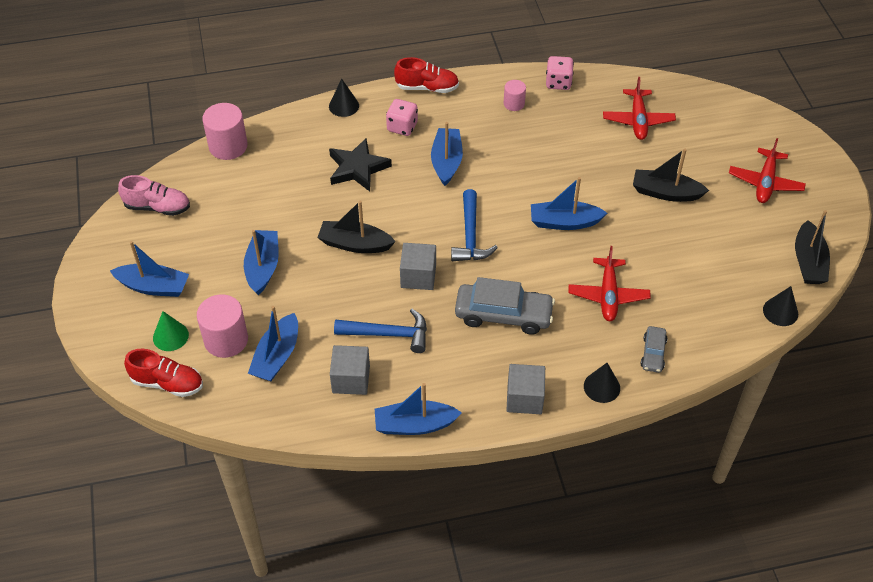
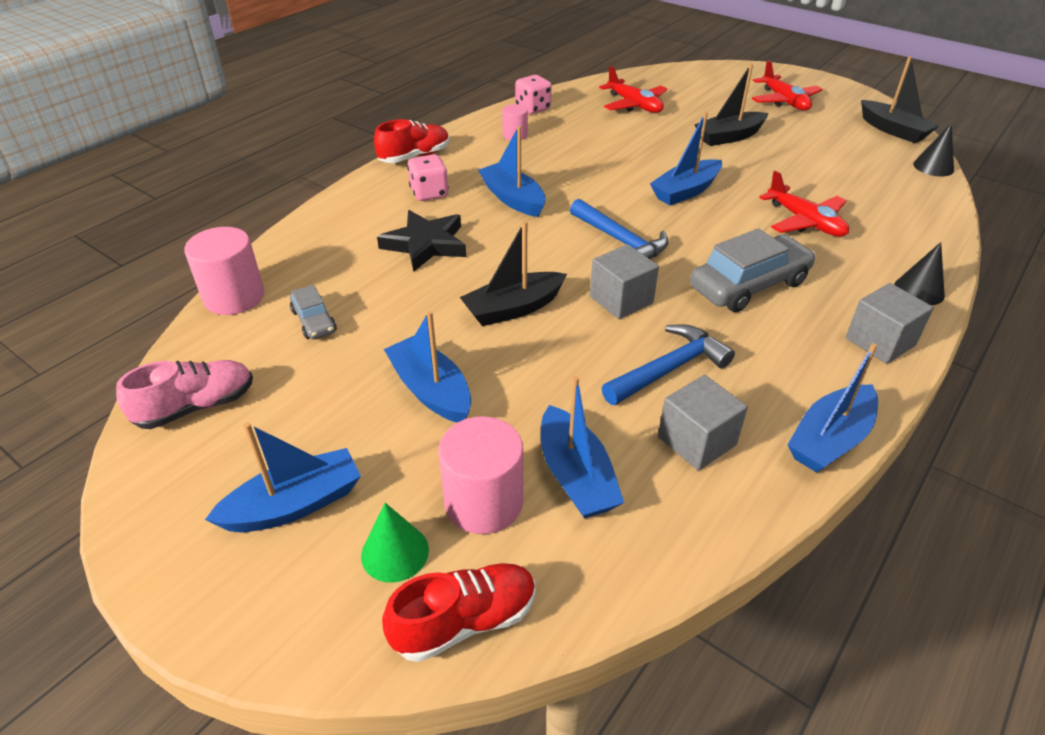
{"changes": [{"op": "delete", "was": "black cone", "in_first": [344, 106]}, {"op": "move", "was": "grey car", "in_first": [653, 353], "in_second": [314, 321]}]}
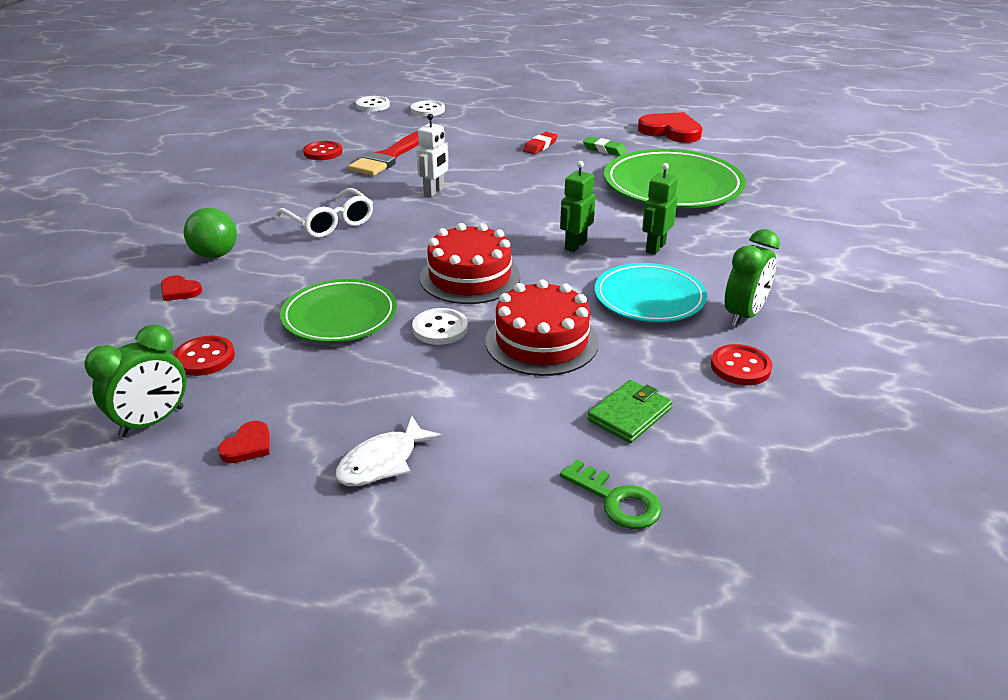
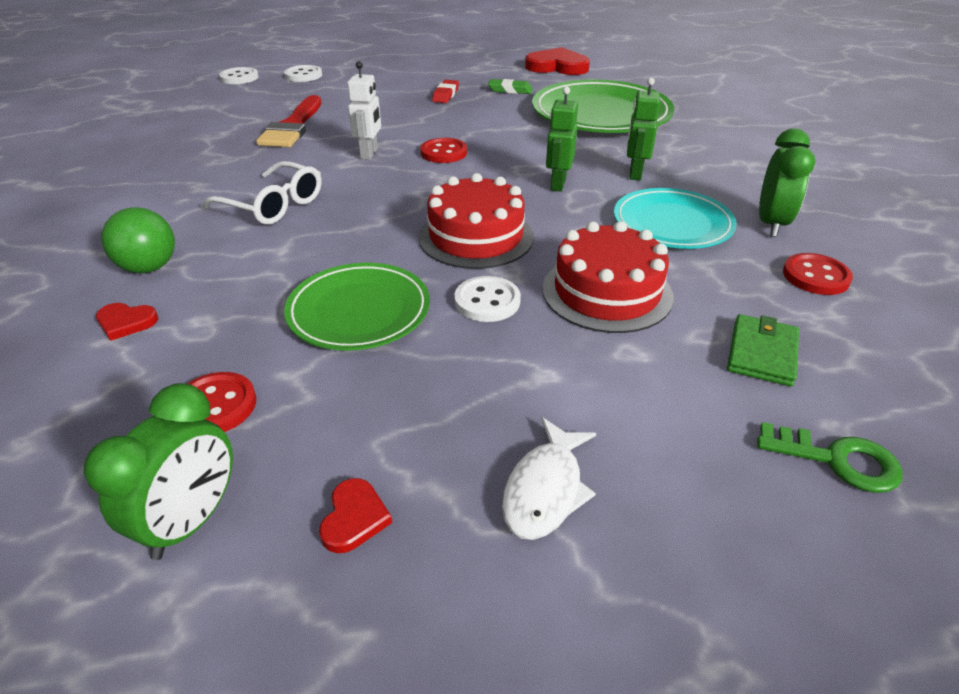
{"changes": [{"op": "move", "was": "red button", "in_first": [323, 152], "in_second": [443, 153]}]}
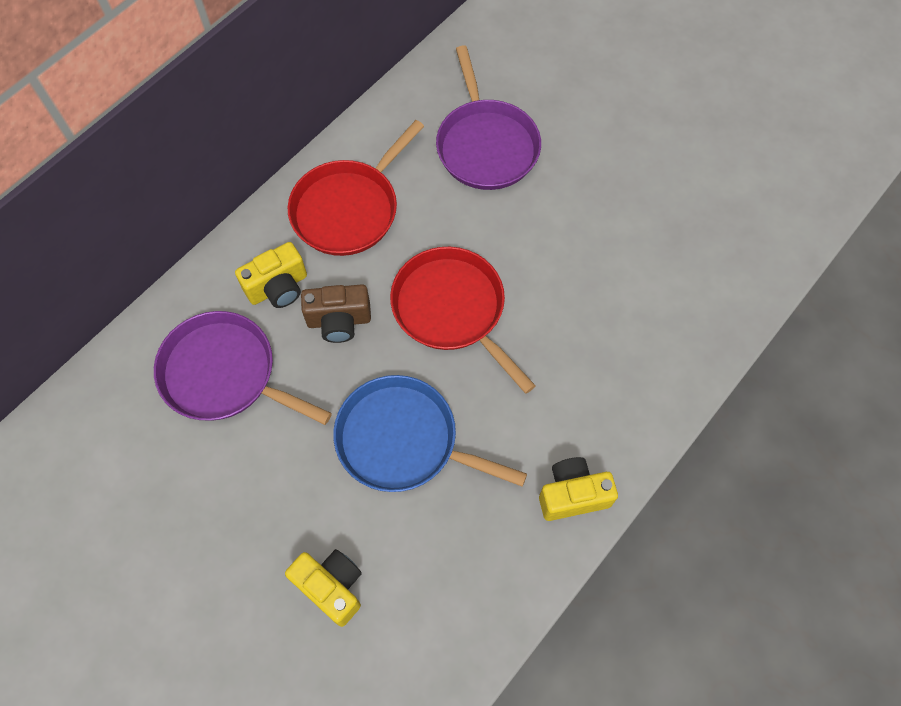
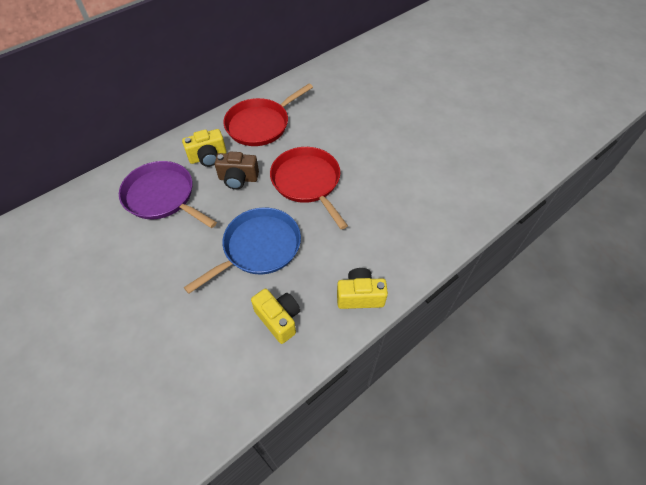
{"changes": [{"op": "delete", "was": "purple pan", "in_first": [486, 145]}, {"op": "rotate", "was": "blue pan", "in_first": [403, 440], "in_second": [258, 248], "clockwise": 105}, {"op": "move", "was": "yellow camera", "in_first": [331, 587], "in_second": [278, 319]}]}
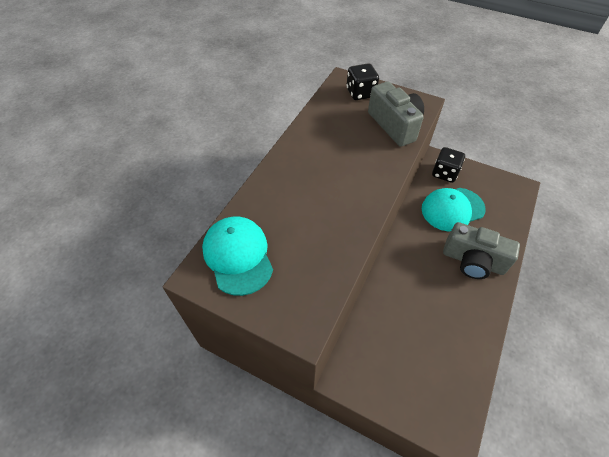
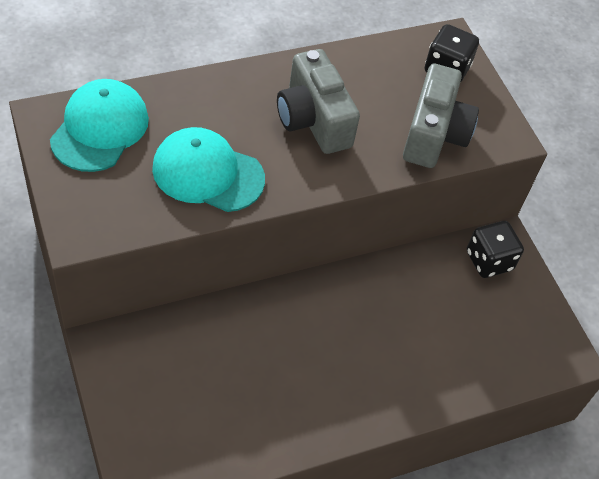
{"changes": [{"op": "move", "was": "turquoise cap", "in_first": [452, 209], "in_second": [208, 173]}, {"op": "move", "was": "grey camera", "in_first": [473, 261], "in_second": [313, 120]}]}
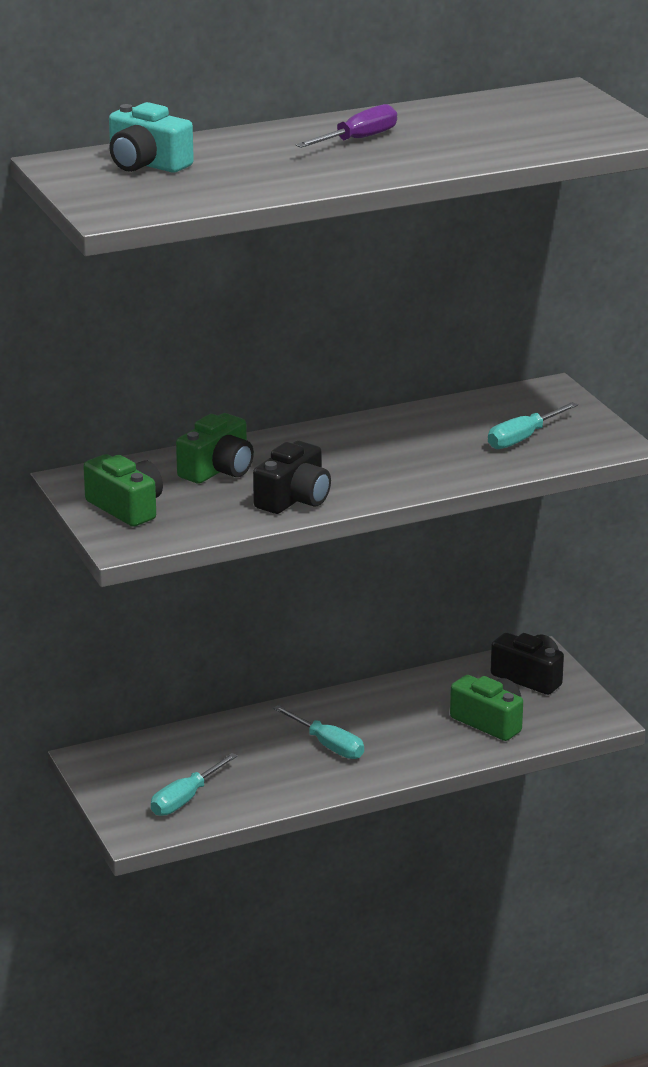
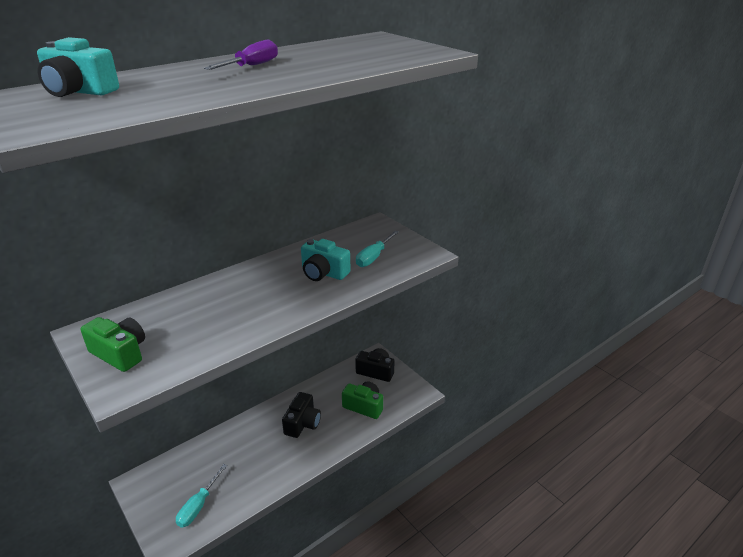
{"changes": [{"op": "delete", "was": "green camera", "in_first": [218, 470]}, {"op": "move", "was": "black camera", "in_first": [294, 499], "in_second": [302, 423]}, {"op": "delete", "was": "turquoise screwdriver", "in_first": [328, 745]}, {"op": "insert", "now": "turquoise camera", "in_second": [323, 273]}]}
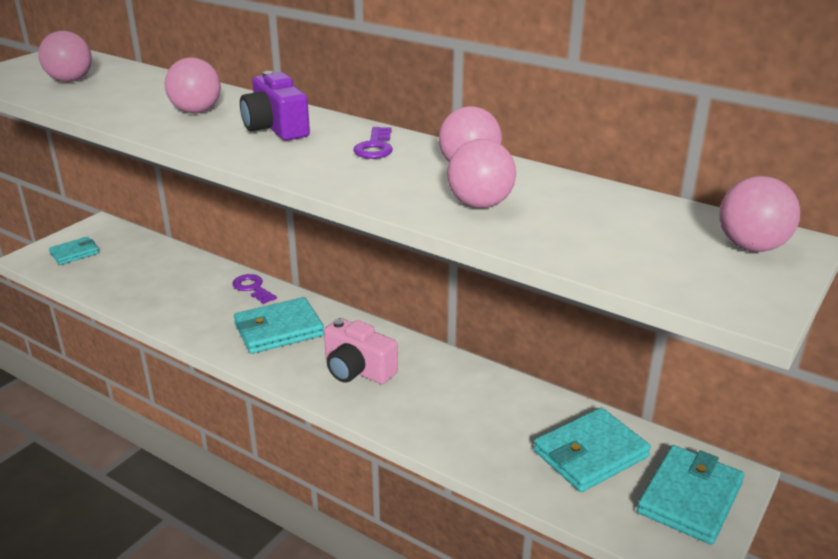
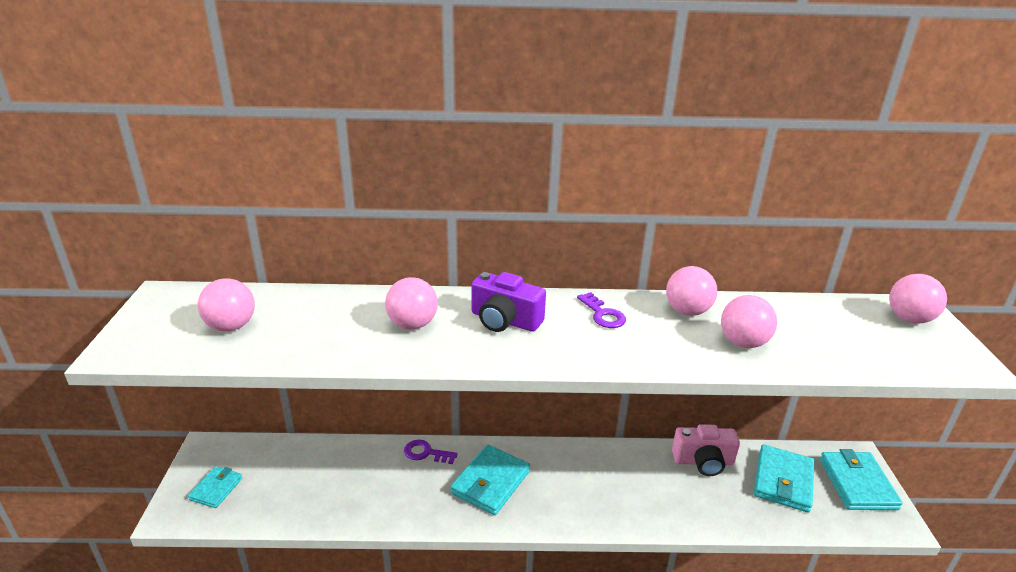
{"changes": [{"op": "move", "was": "pink camera", "in_first": [357, 370], "in_second": [703, 461]}]}
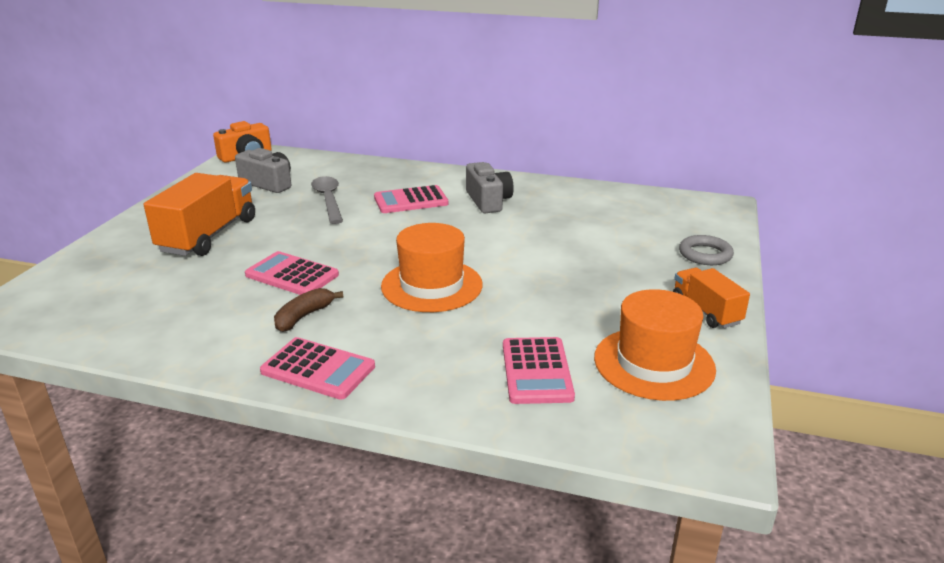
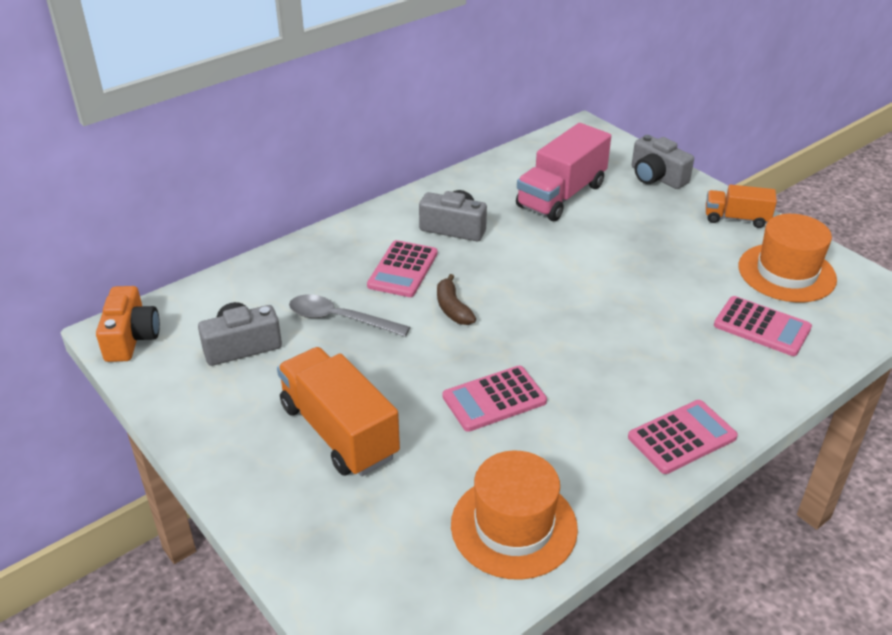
{"changes": [{"op": "move", "was": "orange hat", "in_first": [431, 285], "in_second": [513, 526]}, {"op": "replace", "was": "grey ring", "now": "grey camera", "in_first": [705, 254], "in_second": [656, 177]}, {"op": "move", "was": "brown banana", "in_first": [304, 316], "in_second": [452, 308]}, {"op": "insert", "now": "pink truck", "in_second": [561, 195]}]}
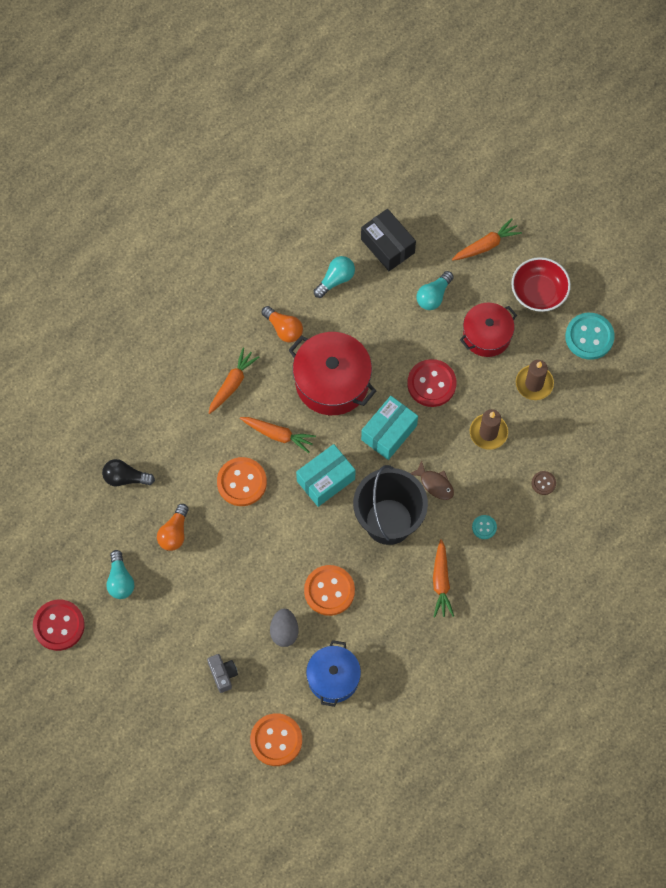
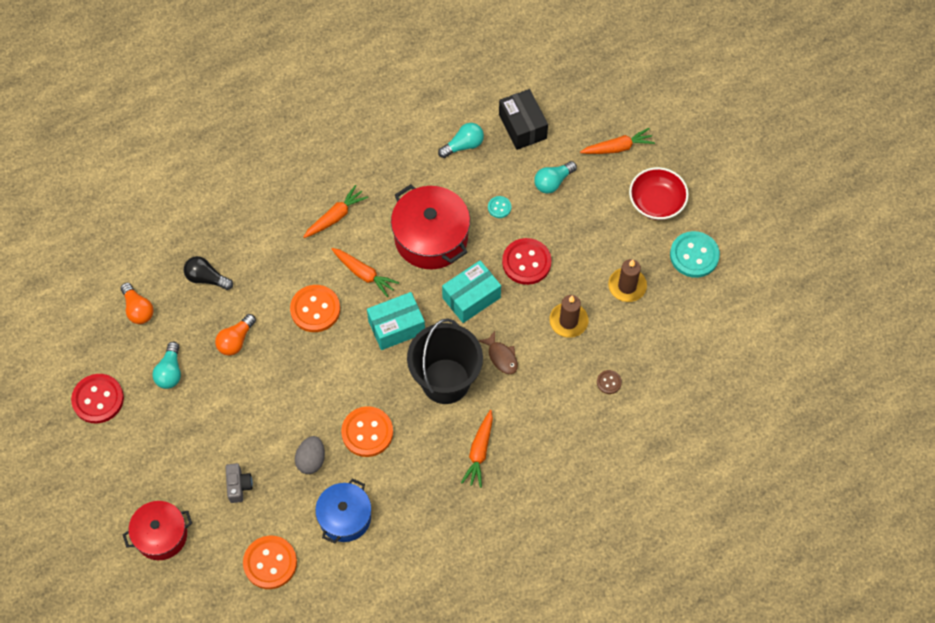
{"changes": [{"op": "move", "was": "red pot", "in_first": [487, 335], "in_second": [161, 535]}, {"op": "move", "was": "orange light bulb", "in_first": [284, 329], "in_second": [138, 309]}, {"op": "move", "was": "turquoise button", "in_first": [484, 527], "in_second": [499, 207]}]}
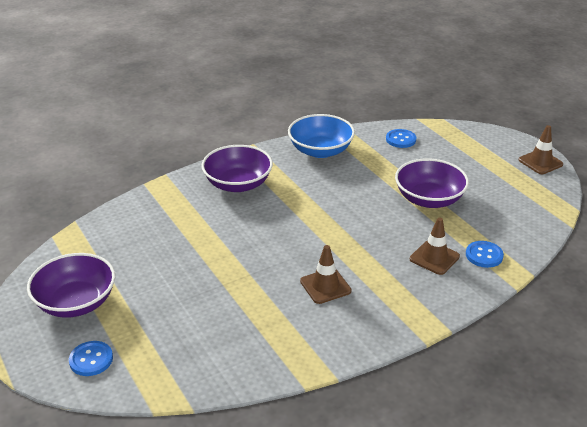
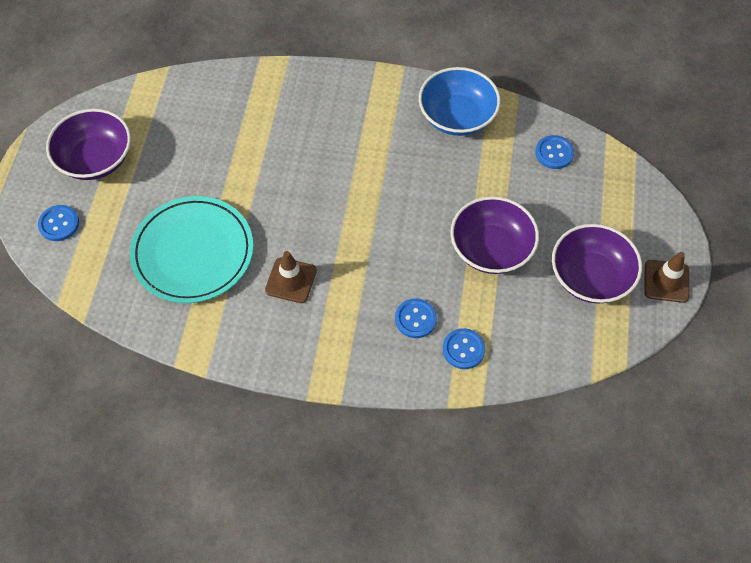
{"changes": [{"op": "move", "was": "purple bowl", "in_first": [238, 184], "in_second": [590, 277]}, {"op": "replace", "was": "brown traffic cone", "now": "blue button", "in_first": [434, 258], "in_second": [415, 319]}, {"op": "insert", "now": "turquoise plate", "in_second": [193, 252]}]}
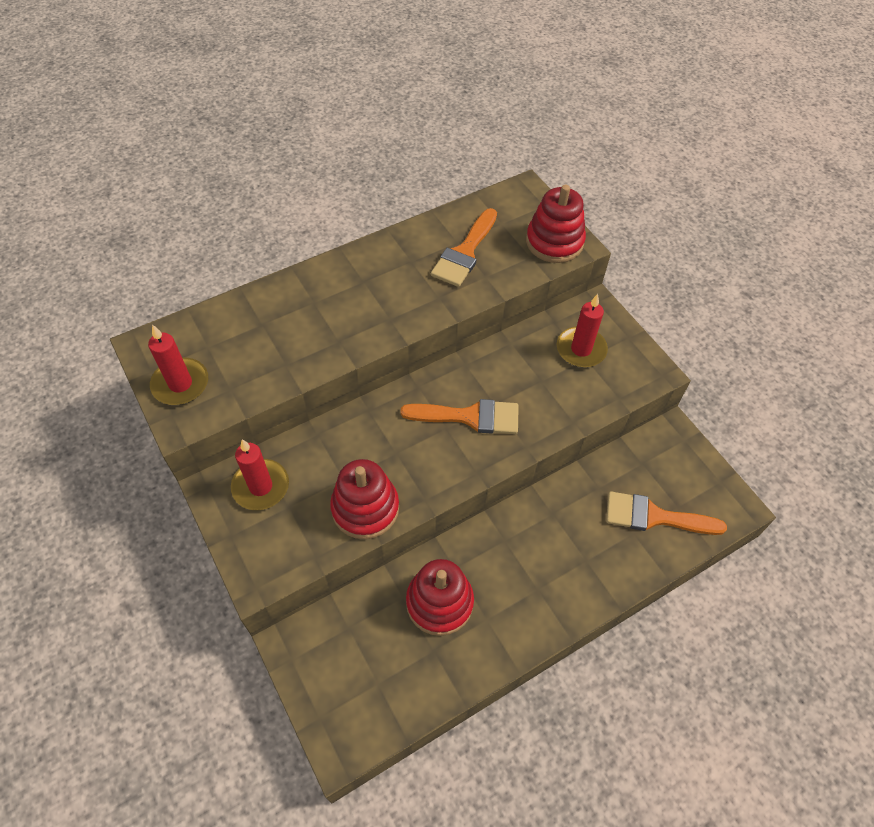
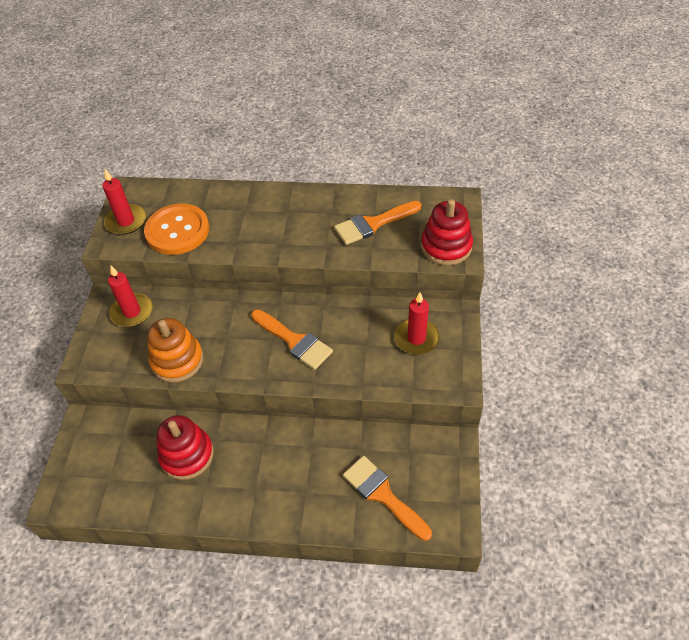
{"changes": [{"op": "recolor", "was": "red stacking toy", "now": "orange stacking toy", "in_first": [365, 508], "in_second": [177, 360]}, {"op": "insert", "now": "orange button", "in_second": [177, 231]}]}
